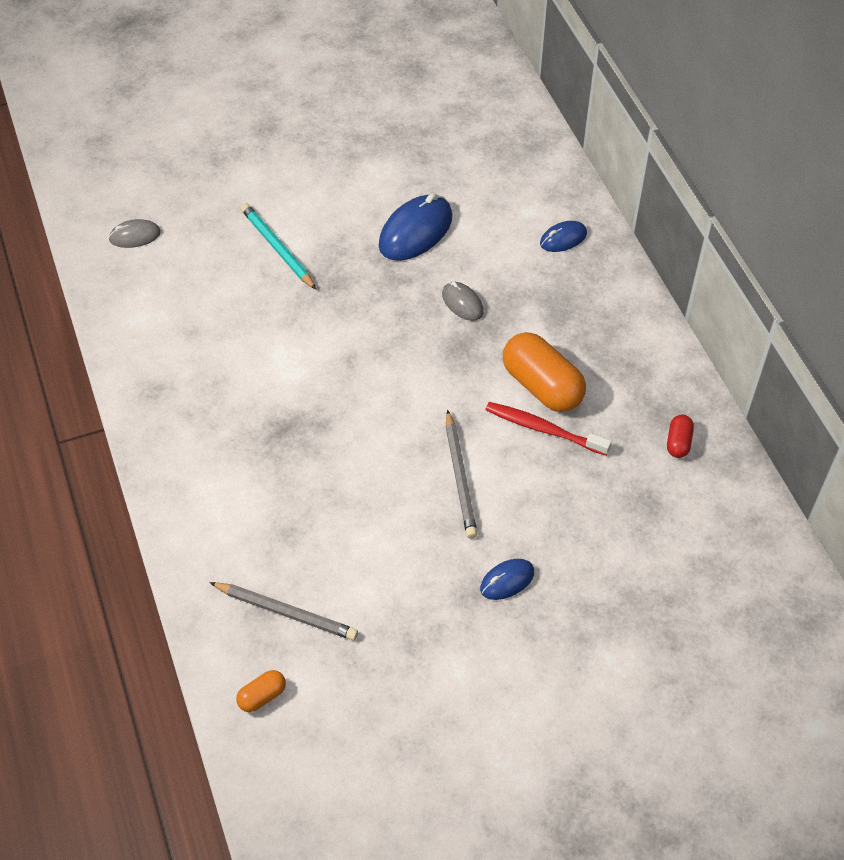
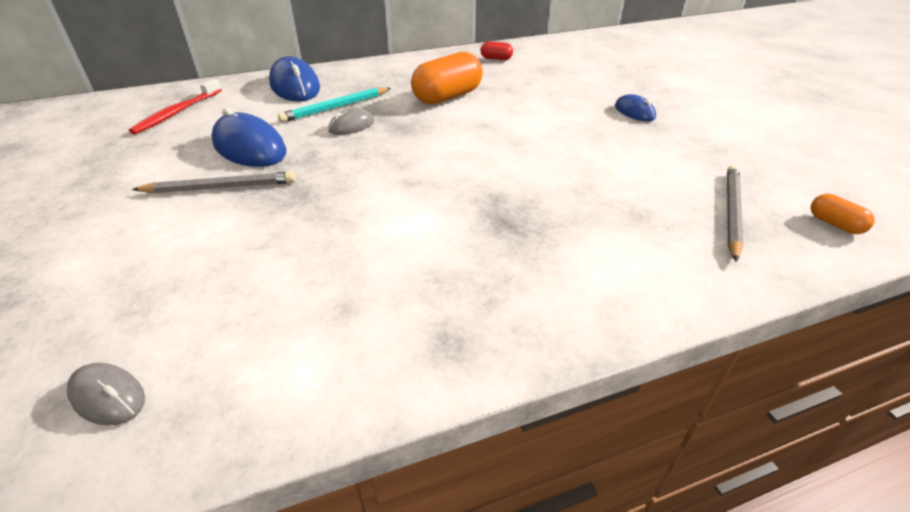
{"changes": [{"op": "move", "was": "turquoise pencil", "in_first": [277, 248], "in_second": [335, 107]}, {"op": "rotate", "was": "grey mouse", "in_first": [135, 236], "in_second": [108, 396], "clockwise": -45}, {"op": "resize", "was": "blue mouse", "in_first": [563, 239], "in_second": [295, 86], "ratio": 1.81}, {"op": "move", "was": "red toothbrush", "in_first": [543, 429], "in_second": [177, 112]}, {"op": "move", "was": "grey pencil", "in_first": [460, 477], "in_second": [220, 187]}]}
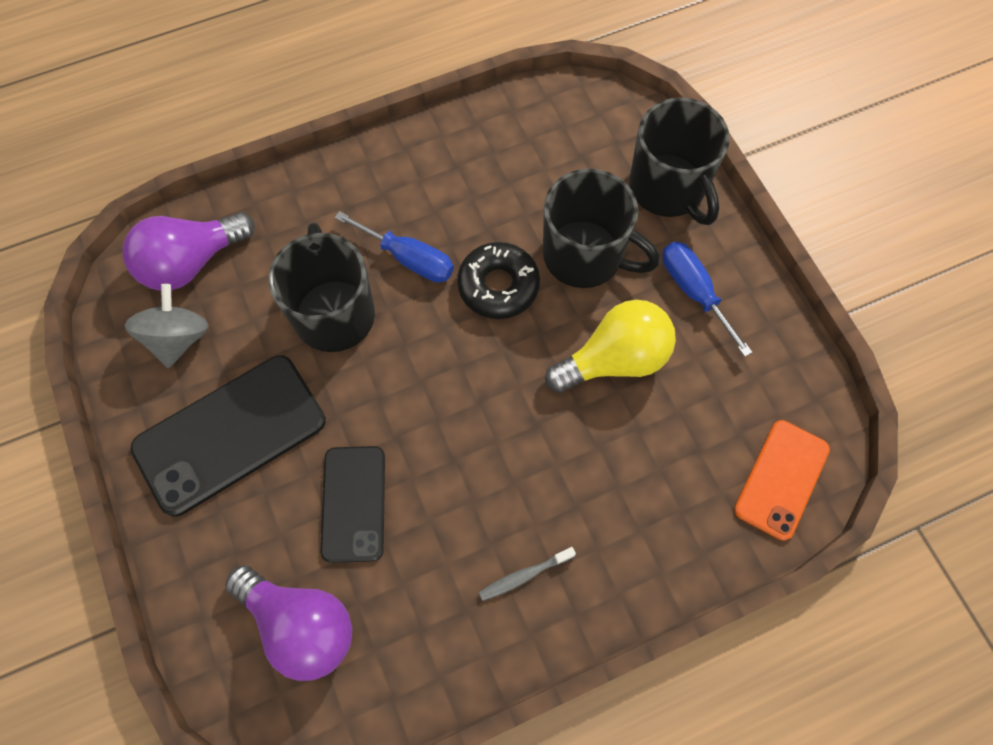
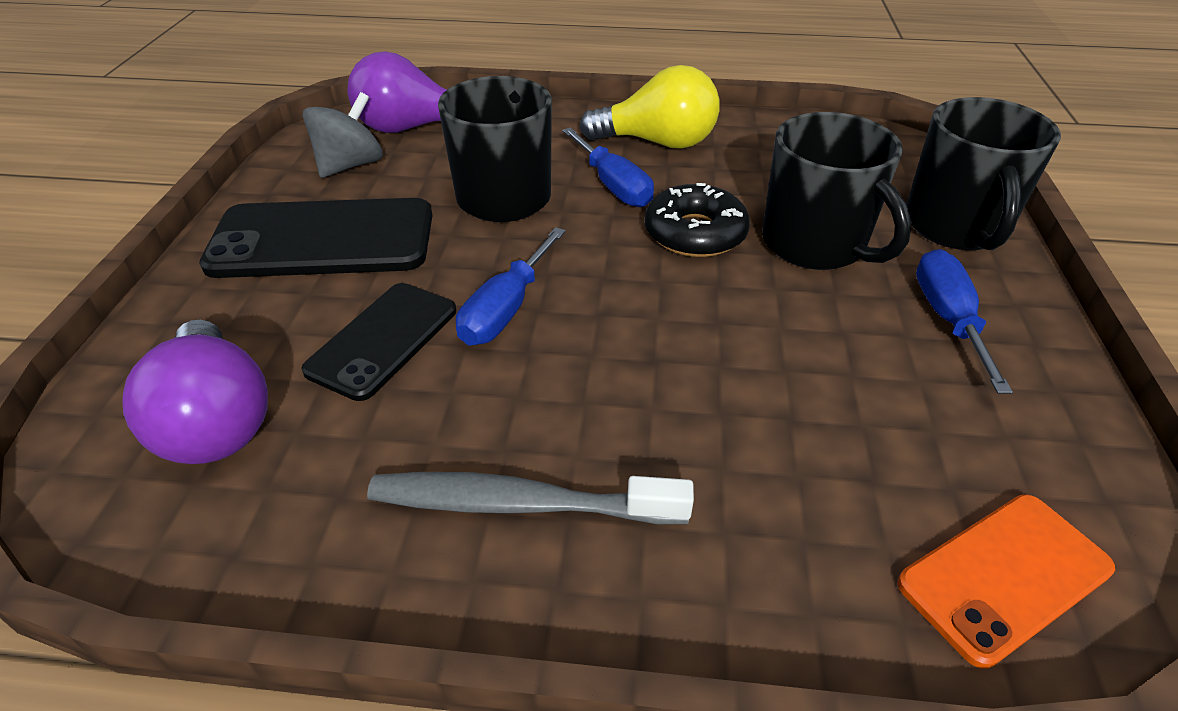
{"changes": [{"op": "move", "was": "yellow light bulb", "in_first": [614, 359], "in_second": [658, 142]}, {"op": "resize", "was": "grey toothbrush", "in_first": [524, 575], "in_second": [519, 504], "ratio": 1.92}, {"op": "insert", "now": "blue screwdriver", "in_second": [506, 309]}]}
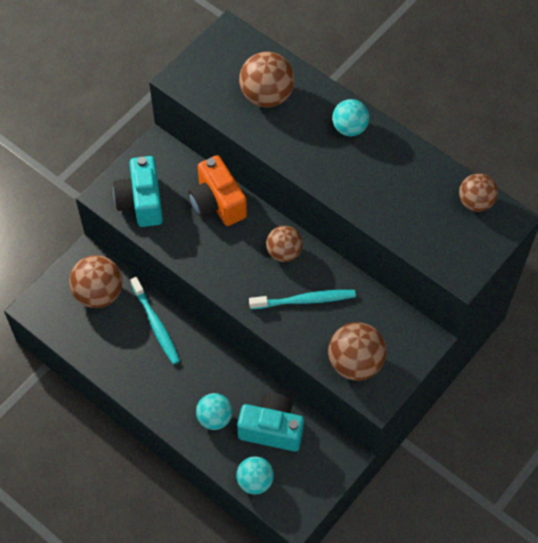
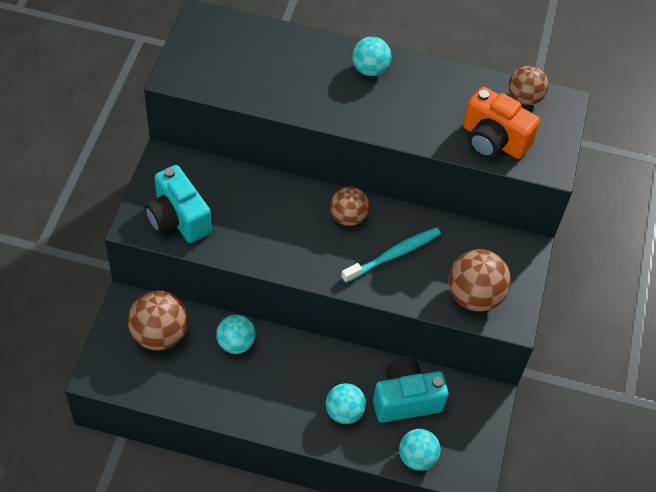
{"changes": [{"op": "delete", "was": "brown ball", "in_first": [267, 96]}, {"op": "move", "was": "orange camera", "in_first": [217, 203], "in_second": [493, 140]}, {"op": "replace", "was": "turquoise toothbrush", "now": "turquoise ball", "in_first": [156, 325], "in_second": [236, 343]}]}
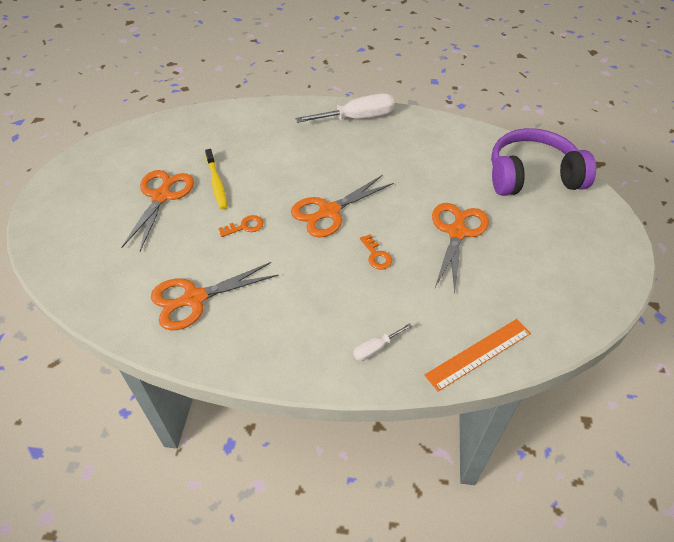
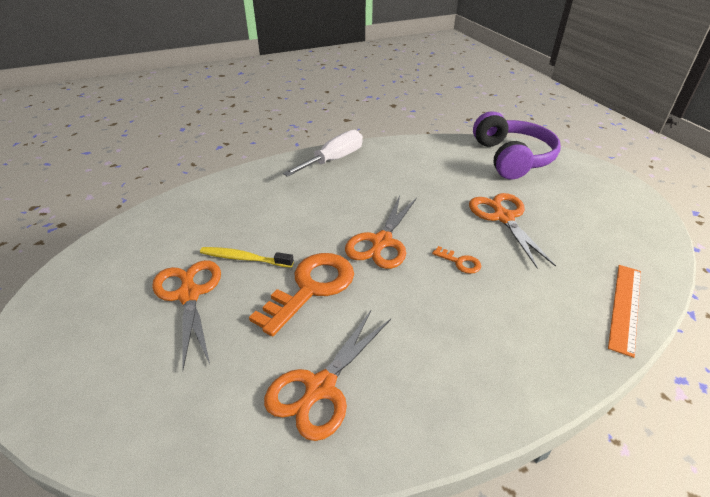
{"changes": [{"op": "rotate", "was": "purple headphones", "in_first": [532, 176], "in_second": [511, 158], "clockwise": 120}, {"op": "rotate", "was": "yellow toothbrush", "in_first": [217, 183], "in_second": [244, 258], "clockwise": 150}, {"op": "resize", "was": "orange key", "in_first": [245, 226], "in_second": [311, 288], "ratio": 2.26}, {"op": "delete", "was": "white screwdriver", "in_first": [375, 348]}]}
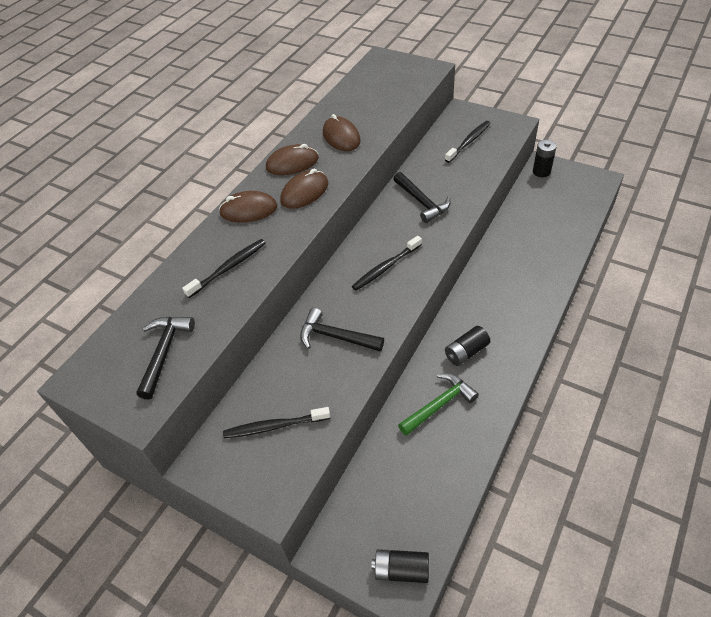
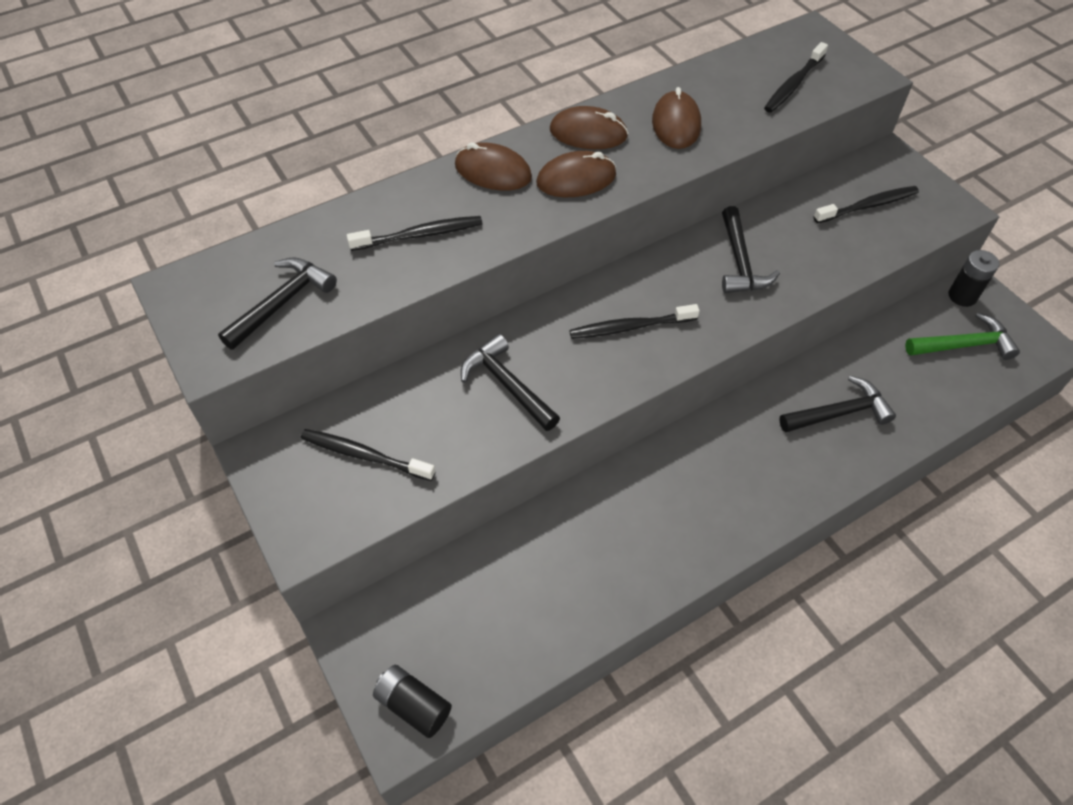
{"changes": [{"op": "delete", "was": "black battery", "in_first": [466, 352]}, {"op": "move", "was": "green hammer", "in_first": [439, 405], "in_second": [963, 345]}, {"op": "insert", "now": "black toothbrush", "in_second": [793, 84]}, {"op": "insert", "now": "black hammer", "in_second": [839, 413]}]}
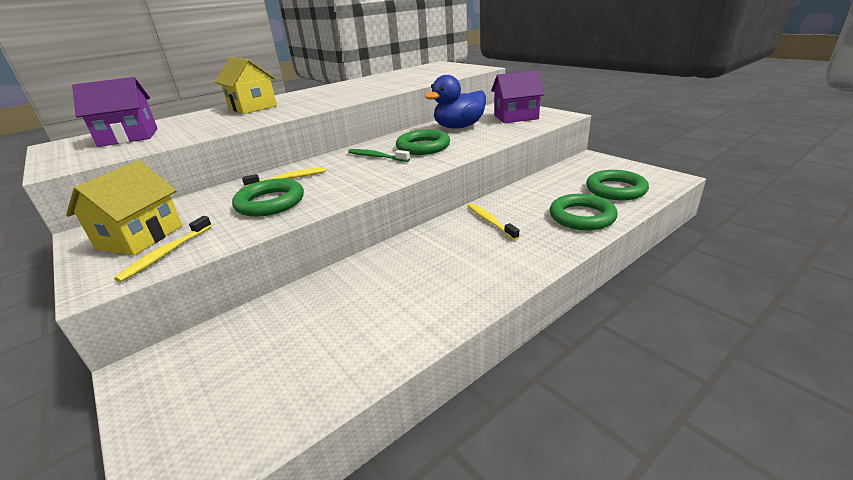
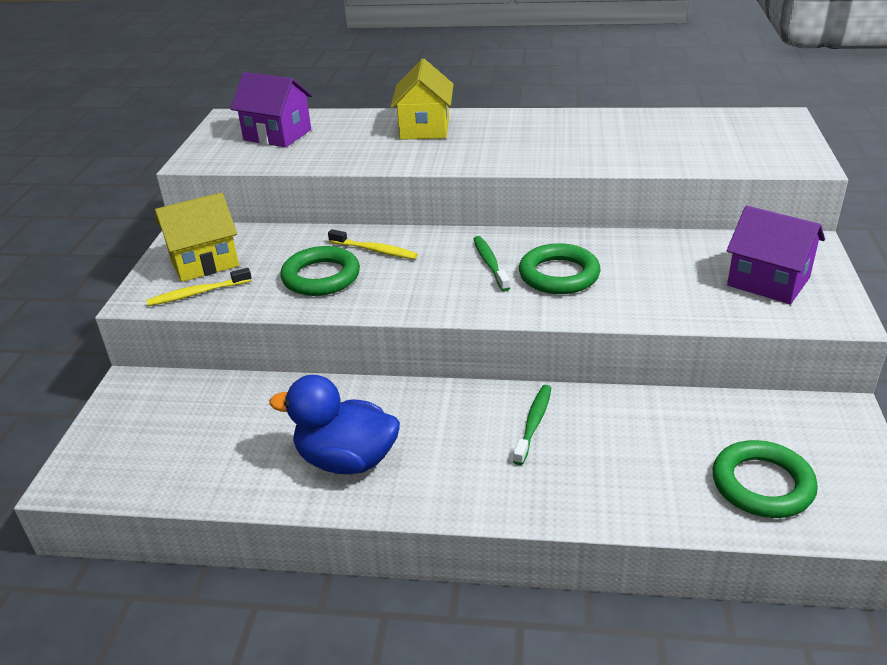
{"changes": [{"op": "move", "was": "blue duck", "in_first": [459, 127], "in_second": [346, 460]}, {"op": "delete", "was": "green ring", "in_first": [582, 217]}, {"op": "recolor", "was": "yellow toothbrush", "now": "green toothbrush", "in_first": [490, 221], "in_second": [533, 423]}]}
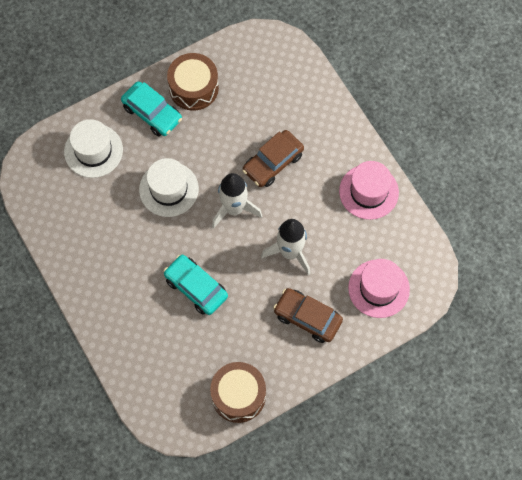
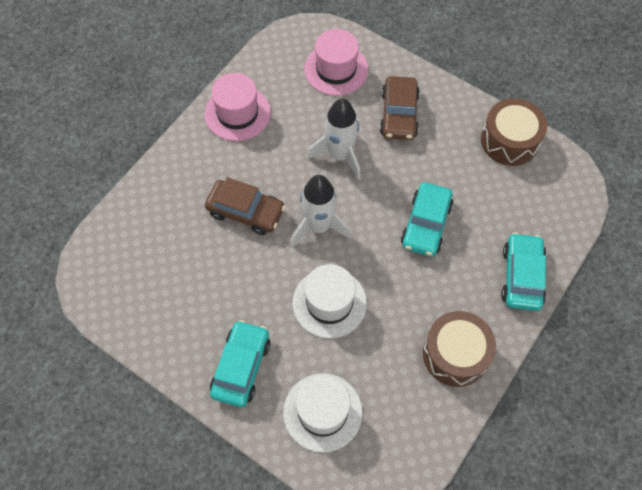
{"changes": [{"op": "move", "was": "brown drum", "in_first": [193, 88], "in_second": [455, 354]}, {"op": "insert", "now": "turquoise car", "in_second": [522, 276]}]}
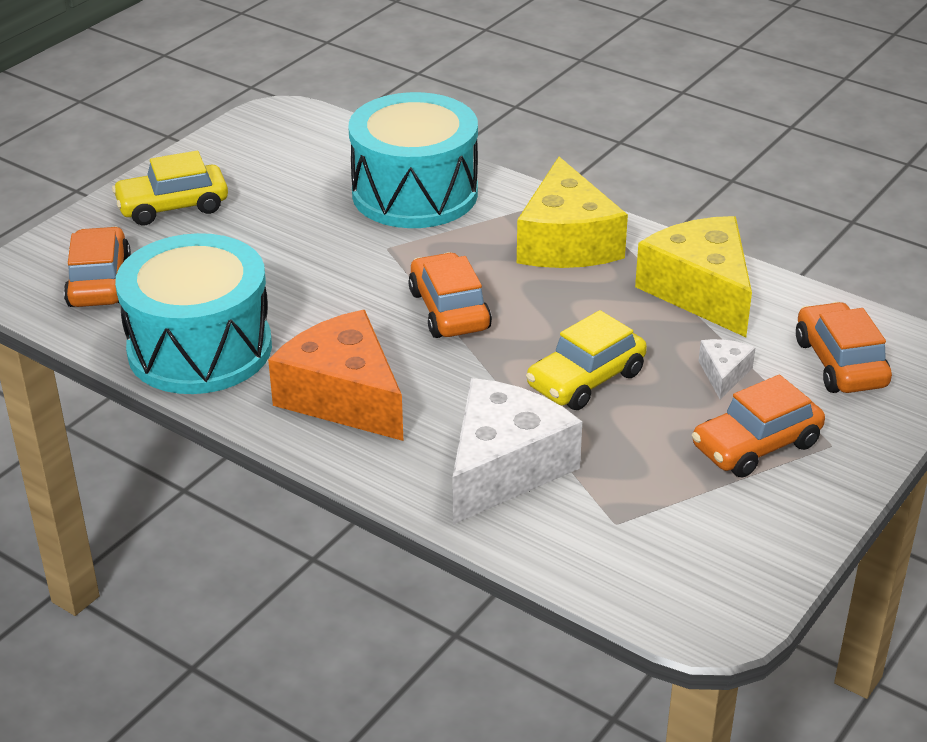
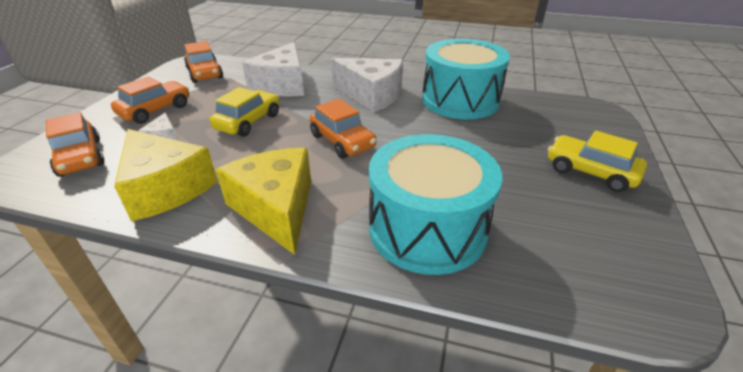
{"changes": [{"op": "rotate", "was": "yellow car", "in_first": [173, 207], "in_second": [590, 172], "clockwise": -105}, {"op": "move", "was": "orange car", "in_first": [99, 282], "in_second": [205, 73]}, {"op": "recolor", "was": "orange cheese", "now": "white cheese", "in_first": [344, 396], "in_second": [371, 95]}]}
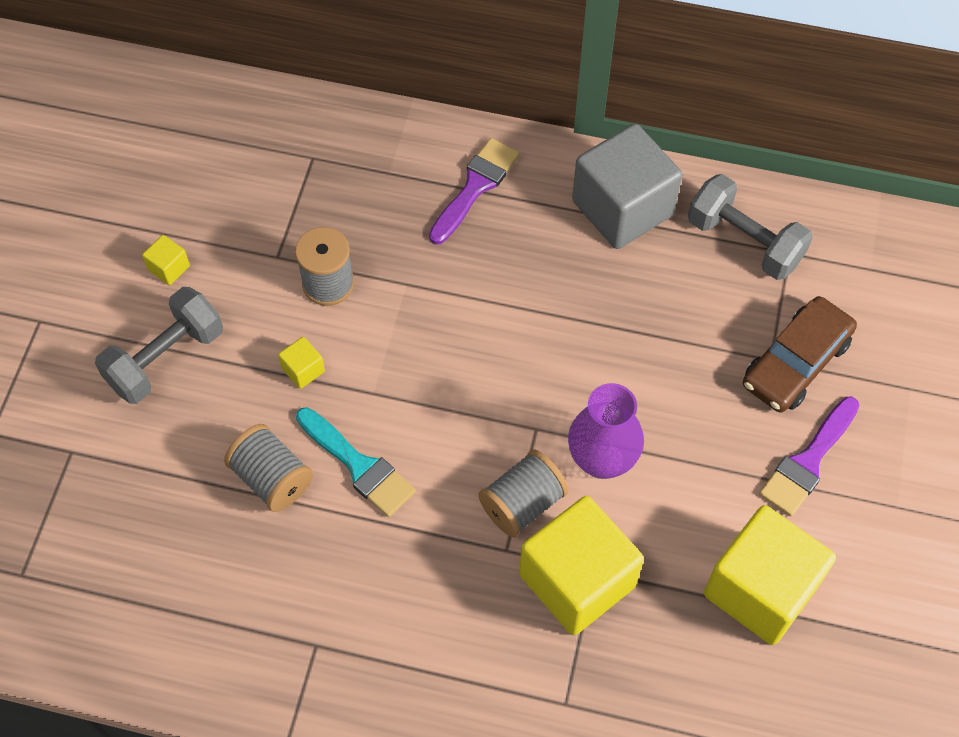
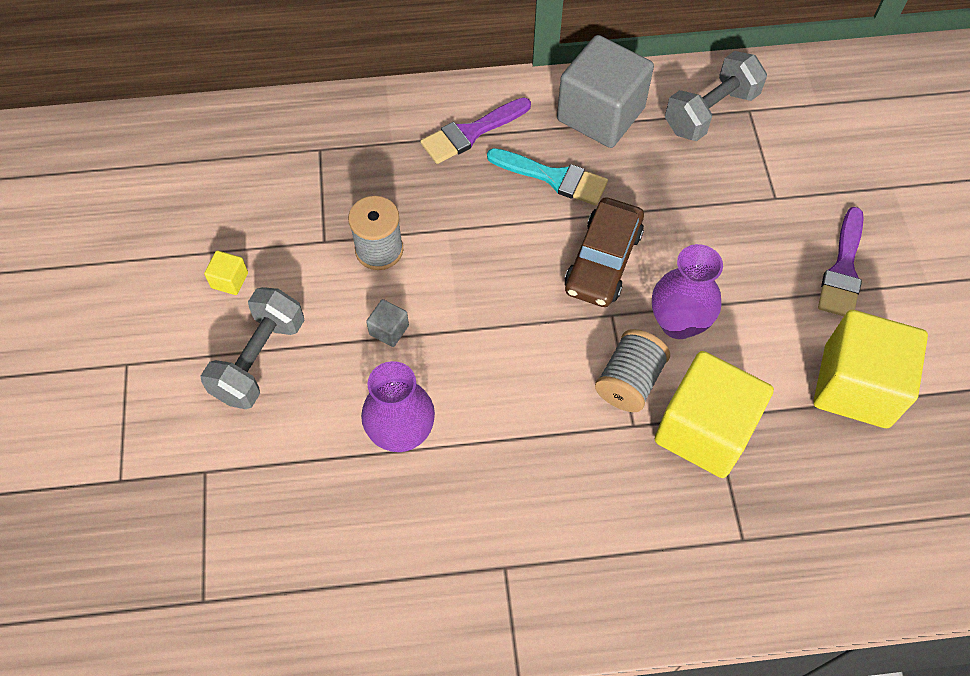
{"changes": [{"op": "rotate", "was": "purple brush", "in_first": [475, 187], "in_second": [471, 133], "clockwise": -135}, {"op": "rotate", "was": "grey dumbbell", "in_first": [744, 242], "in_second": [710, 112], "clockwise": -60}, {"op": "move", "was": "brown car", "in_first": [795, 362], "in_second": [603, 260]}, {"op": "recolor", "was": "yellow cube", "now": "grey cube", "in_first": [303, 370], "in_second": [389, 330]}, {"op": "move", "was": "turquoise brush", "in_first": [359, 466], "in_second": [553, 177]}, {"op": "replace", "was": "grey spool", "now": "purple vase", "in_first": [272, 478], "in_second": [401, 433]}]}
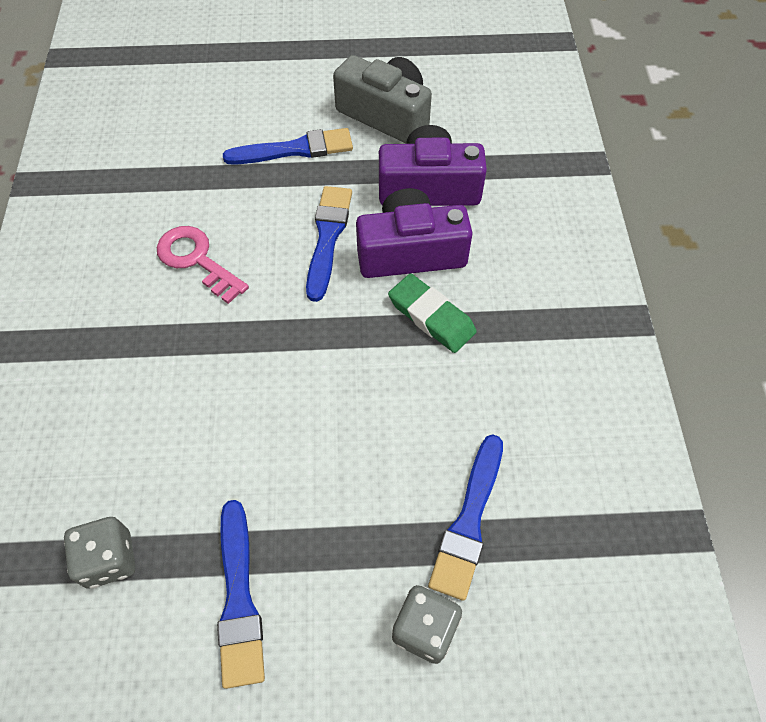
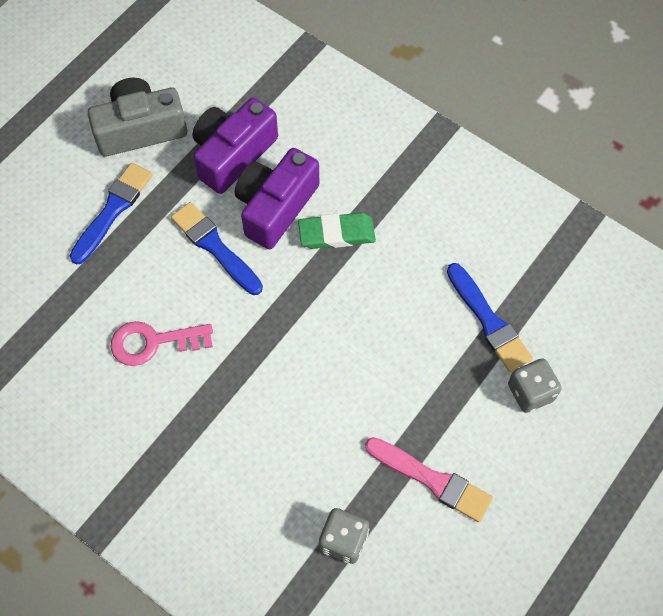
{"changes": [{"op": "recolor", "was": "blue brush", "now": "pink brush", "in_first": [239, 599], "in_second": [432, 480]}]}
